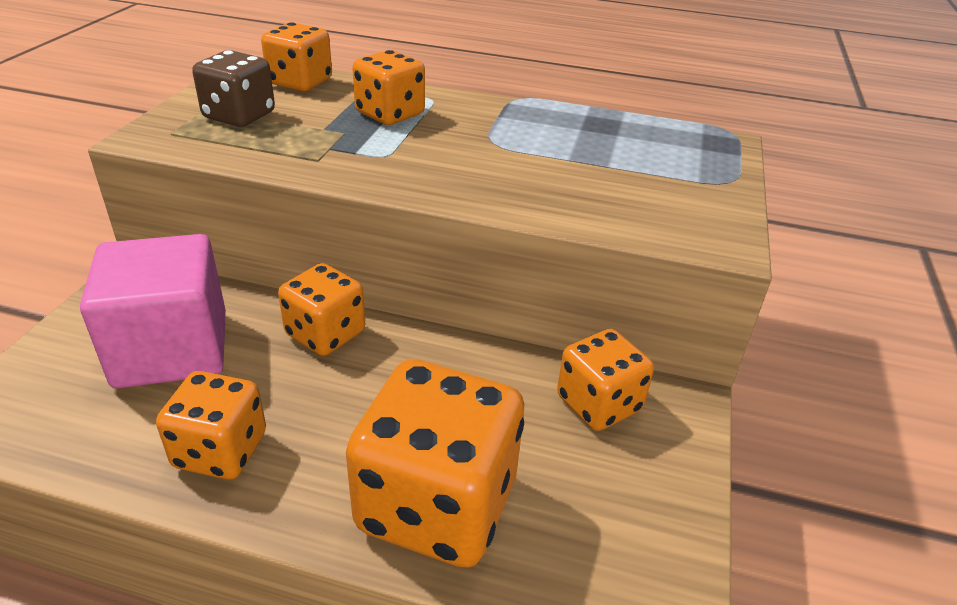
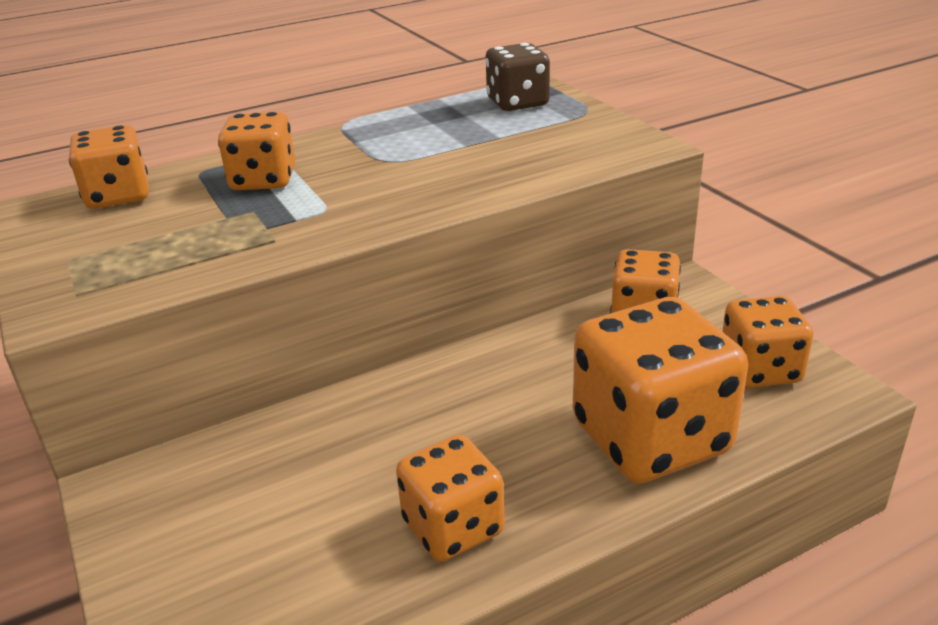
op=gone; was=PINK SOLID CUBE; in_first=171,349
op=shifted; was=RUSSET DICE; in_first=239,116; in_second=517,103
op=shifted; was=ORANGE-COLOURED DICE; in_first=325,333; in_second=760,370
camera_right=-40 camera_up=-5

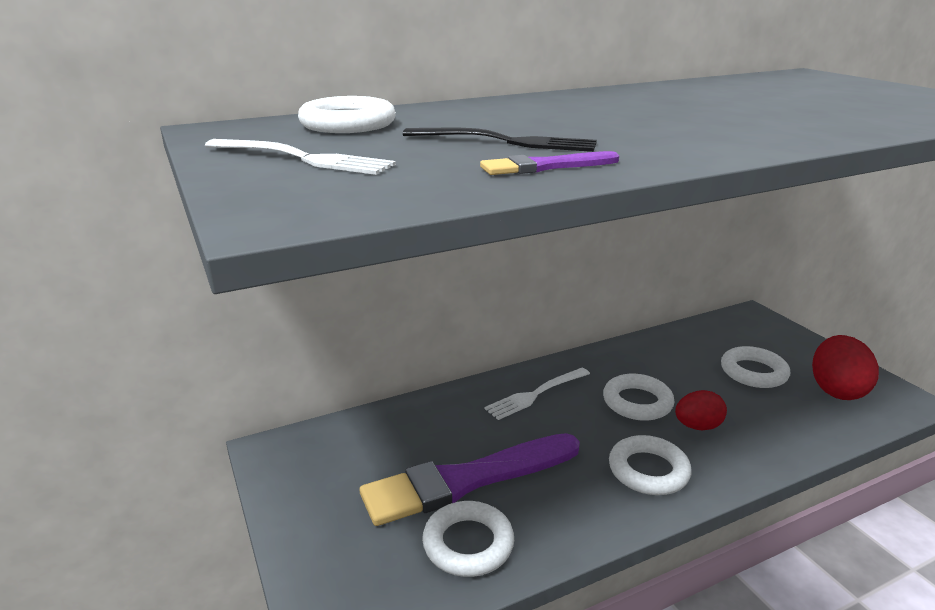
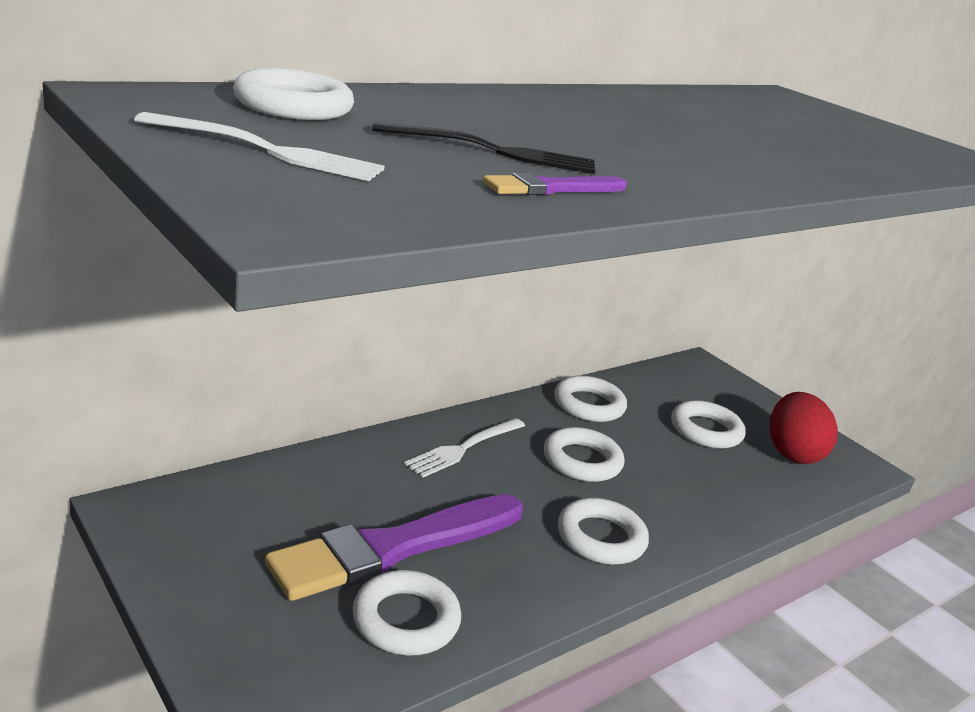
op=gone; was=SCARLET EGG; in_first=697,426
op=new; now=WHITE TORUS; in_second=589,405
camera_right=-15 camera_up=0

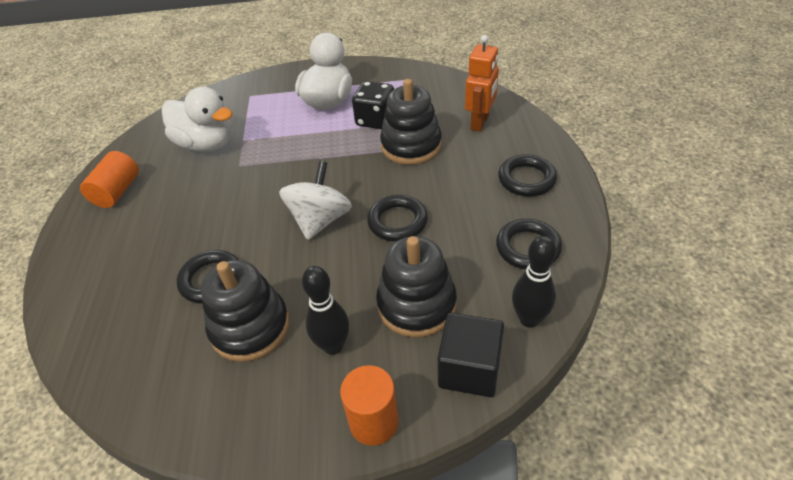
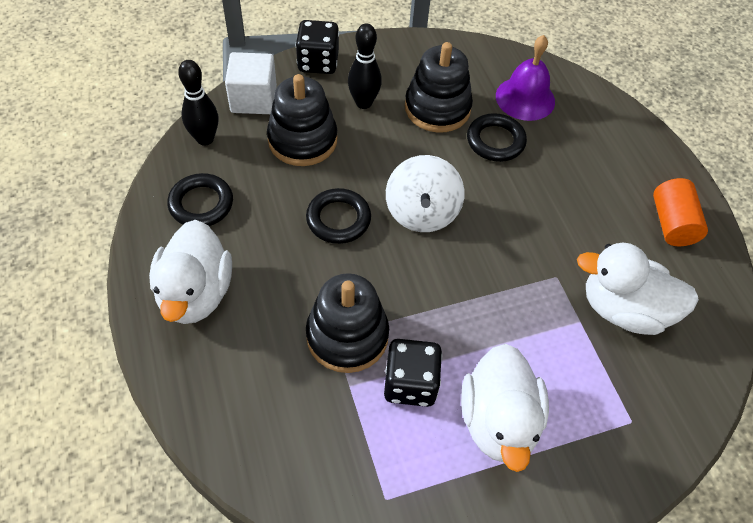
op=swapped; was=ORANGE-COLOURED CYLINDER SHAPE; now=BLACK DICE; in_first=374,422; in_second=318,62
op=repainted; was=BLACK SOLID CUBE; now=WHITE SOLID CUBE; in_first=469,369; in_second=253,99
op=gone; was=ORANGE-COLOURED TOY ROBOT; in_first=480,122
op=swapped; was=BLACK TORUS; now=WHITE RUBBER DUCK; in_first=526,179; in_second=196,293
op=new; now=VIOLET SCHOOL BELL; in_second=525,98
camera_right=160 camera_up=10

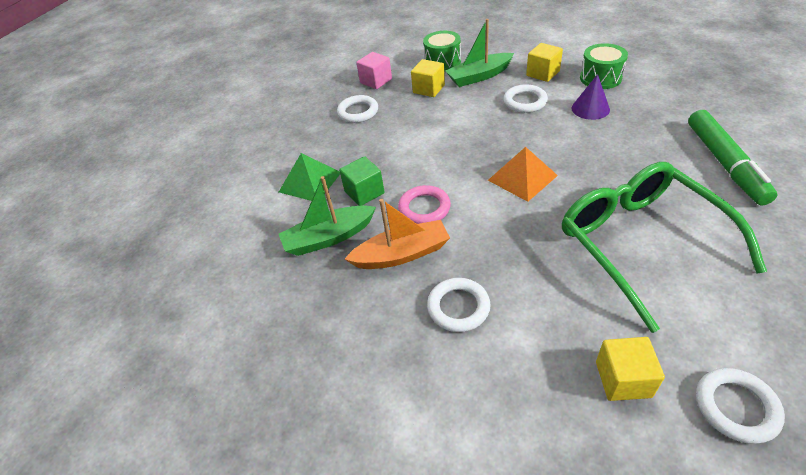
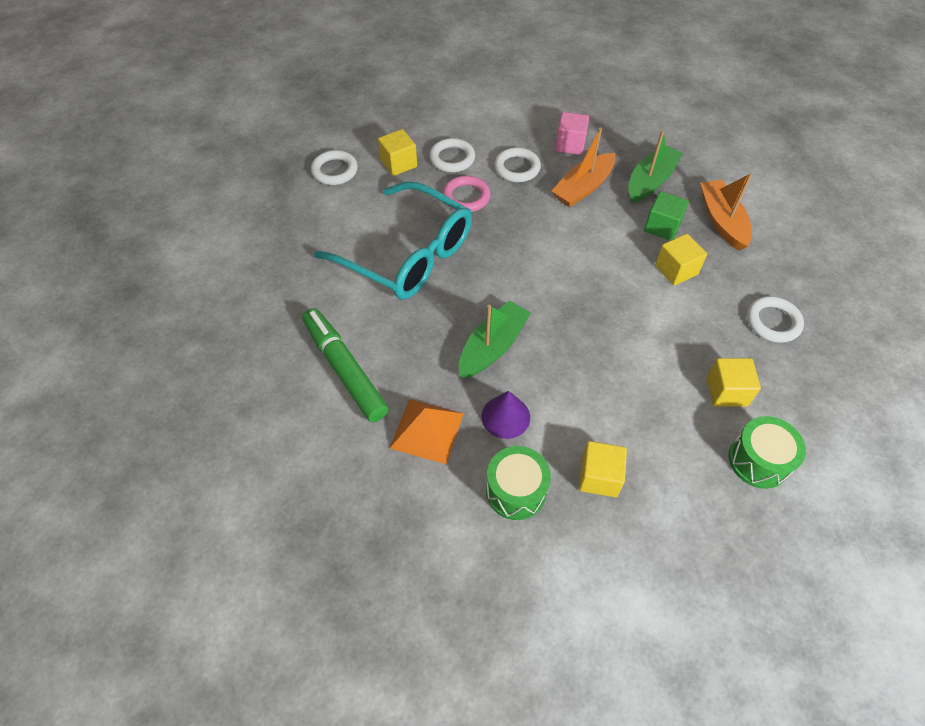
op=swapped; was=LEAF-GREEN PYRAMID SHAPE; now=ORANGE-COLOURED TOY BOAT; in_first=310,182; in_second=722,221
op=shifted; was=PINK SOLID CUBE; in_first=376,81; in_second=570,144
op=shifted; was=PINK TORUS; in_first=424,208; in_second=466,197
op=shifted; was=LEAF-GREEN TOY BOAT; in_first=479,76; in_second=492,347
op=shifted; was=ORANGE-COLOURED PYRAMID SHAPE; in_first=522,178; in_second=427,430
op=shifted; was=WHITE TORUS; in_first=525,102; in_second=452,158
op=repainted; was=LEAF-GREEN SPECTACLES; now=TEAL SPECTACLES; in_first=640,243; in_second=408,255
op=new; now=YELLOW SOLID CUBE; in_second=676,270
camera_right=145 camera_up=10

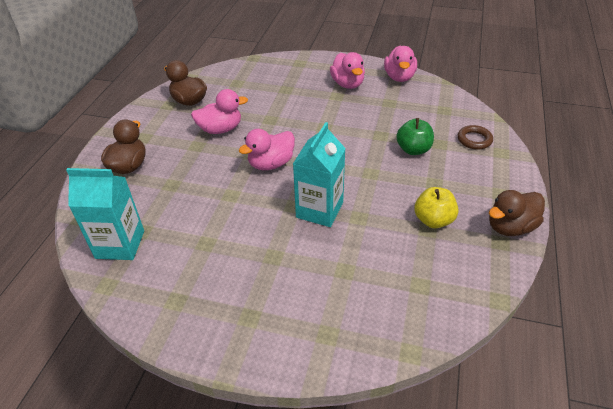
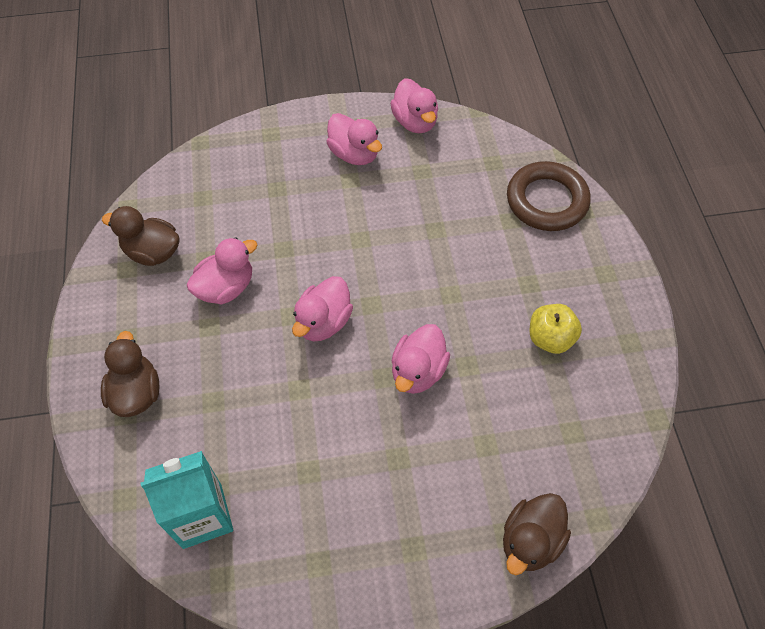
op=swapped; was=TEAL CARTON; now=PINK RUBBER DUCK; in_first=319,210; in_second=418,371
op=gone; was=LEAF-GREEN APPLE; in_first=413,149
op=scaled; was=RUSSET TORUS; in_first=474,140; in_second=547,201; ratio=1.89
op=shifted; was=RUSSET RUBBER DUCK; in_first=510,227; in_second=530,541
camera_right=-25 camera_up=15

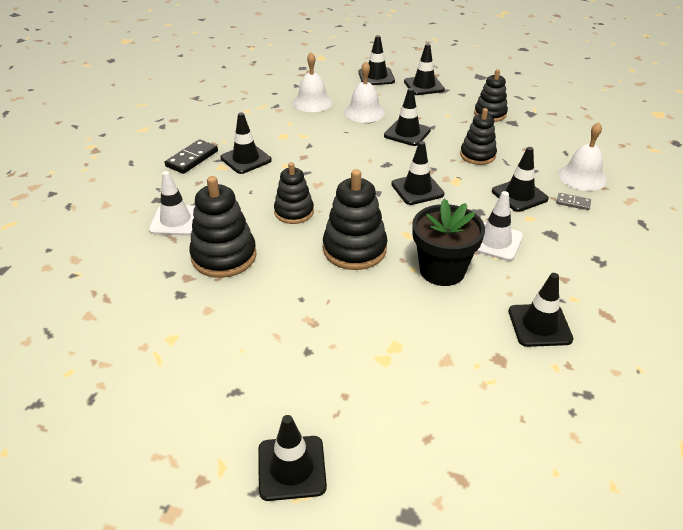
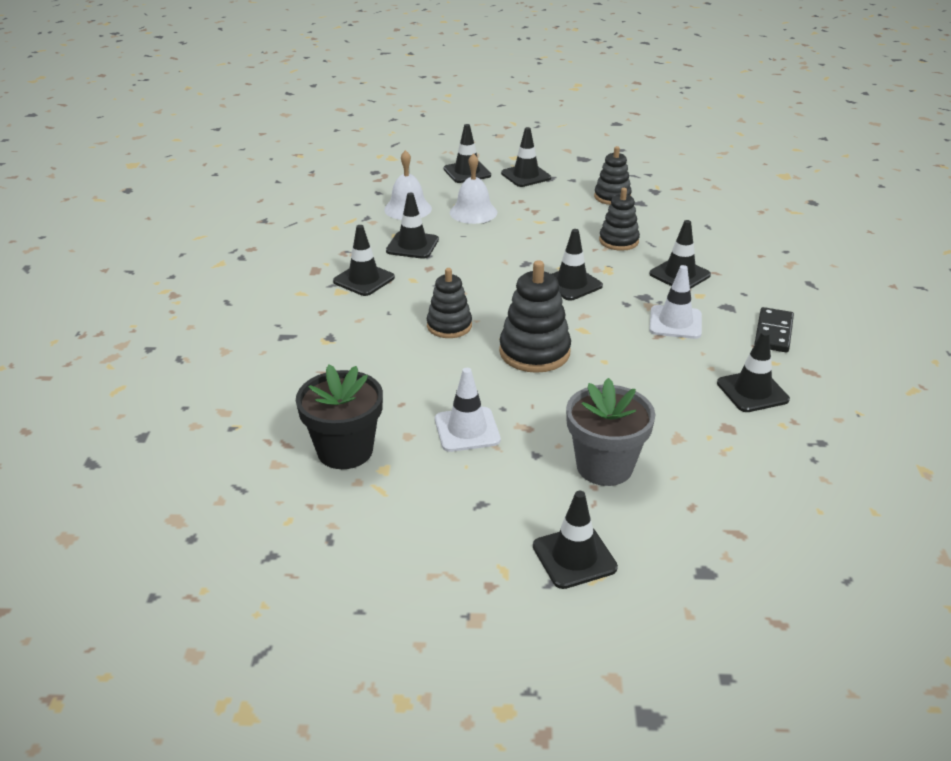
op=shifted; was=WHITE SAFETY CONE; in_first=175,220; in_second=467,430
op=shifted; was=BLACK DOMINO; in_first=192,159; in_second=773,332
op=gone; was=BLACK RING STACKER; in_first=224,256
op=shifted; was=BLACK SAFETY CONE; in_first=407,133; in_second=412,245
op=shifted; was=BLACK FLOWER POT; in_first=442,270; in_second=345,450
op=gone; was=GRAY DOMINO; in_first=573,203
op=gone; was=WHITE SCHOOL BELL; in_first=582,177
op=new; now=GRAY FLOWER POT; in_second=604,466
camera_right=-15 camera_up=-5

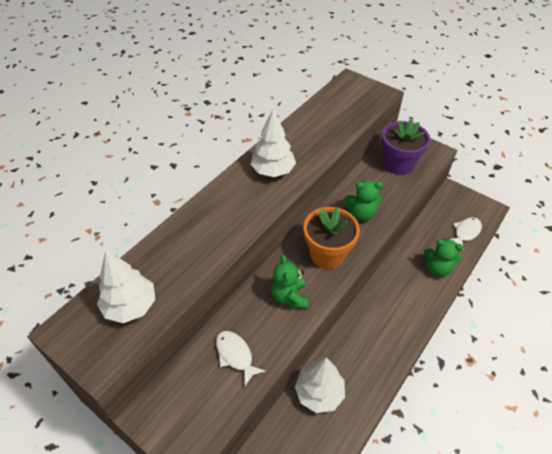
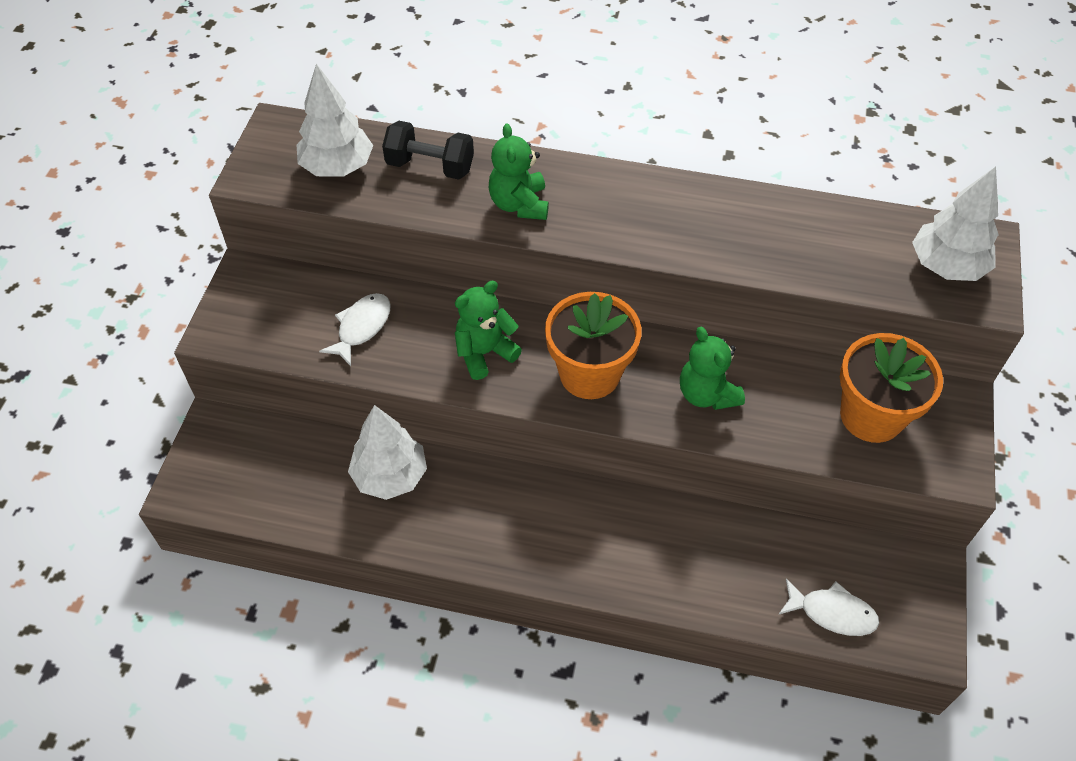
op=shifted; was=WHITE FIR TREE; in_first=273,171; in_second=946,266
op=repainted; was=VIOLET FLOWER POT; now=ORANGE-COLOURED FLOWER POT; in_first=398,164; in_second=871,416
op=shifted; was=LEAF-GREEN TEDDY; in_first=437,268; in_second=519,204
op=new; now=BLACK HAND WEIGHT; in_second=430,166
camera_right=65 camera_up=5

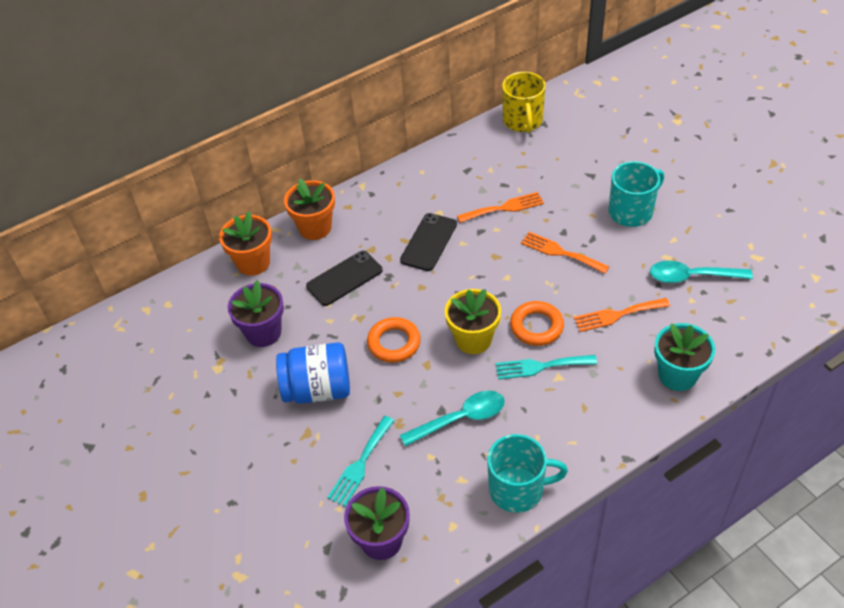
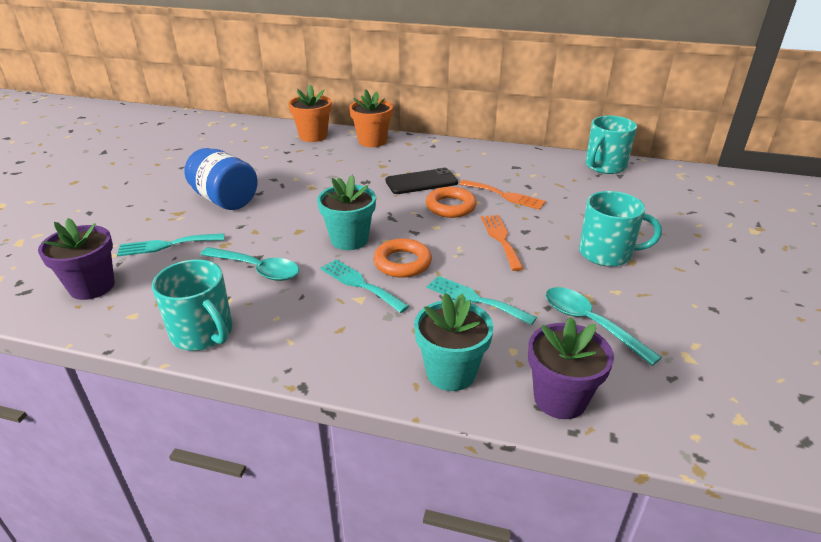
op=shifted; was=VIOLET FLOWER POT; in_first=263,332; in_second=560,399
op=gone; was=BLACK SMARTPHONE; in_first=344,278
op=shifted; was=ORANGE-COLOURED TORUS; in_first=394,343; in_second=450,206
op=repainted; was=YELLOW FLOWER POT; now=TEAL FLOWER POT; in_first=473,339; in_second=349,239
op=repainted; was=YELLOW MUG; now=TEAL MUG; in_first=523,121; in_second=604,166
op=repainted; was=ORANGE-COLOURED FORK; now=TEAL FORK; in_first=617,315; in_second=475,299
camera_right=45 camera_up=-15

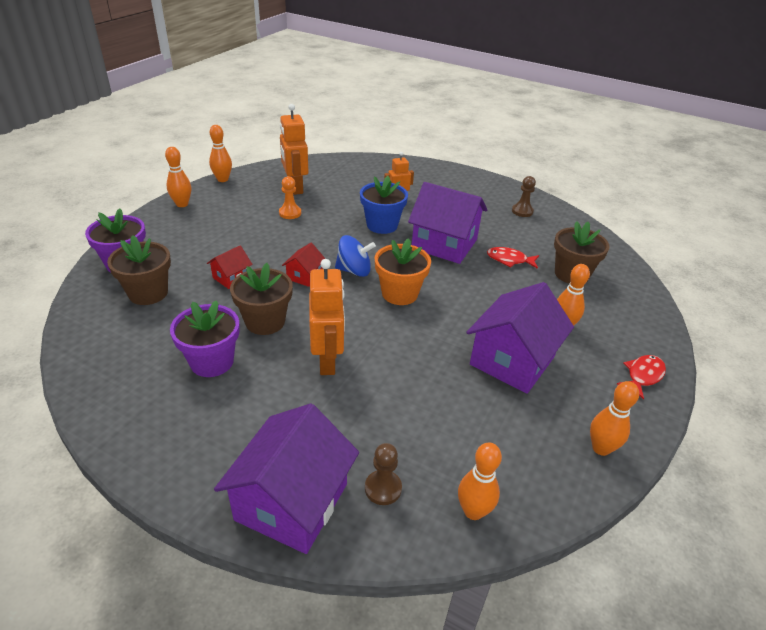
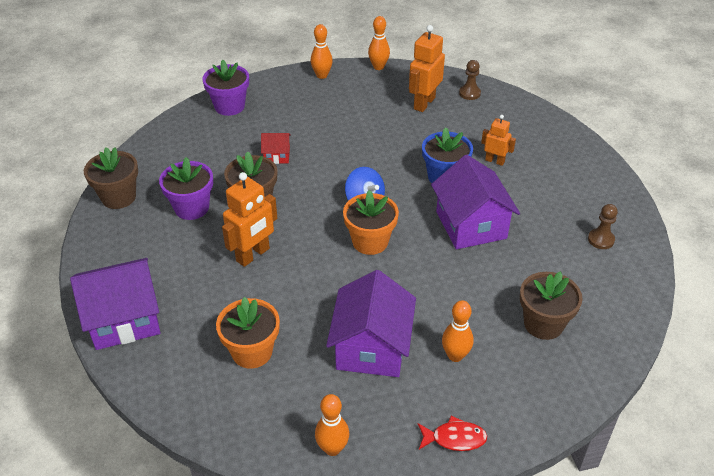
op=shifted; was=RUSSET FLOWER POT; in_first=148,293; in_second=118,197
op=gone; was=ORANGE-COLOURED GAME PAWN; in_first=290,213
op=gone; was=SCARLET HOUSE; in_first=304,276
op=shifted; was=RUSSET GAME PAWN; in_first=383,488; in_second=469,93
op=gone; was=ORANGE-COLOURED SKITTLE; in_first=473,511
op=rotated; was=VIOLET HOUSE; in_first=512,360; in_second=371,347; clockwise=-75
op=gone; was=SCARLET FISH FIGURE; in_first=509,260
op=new; now=ORANGE-COLOURED FLOWER POT; in_second=252,352
camera_right=50 camera_up=5

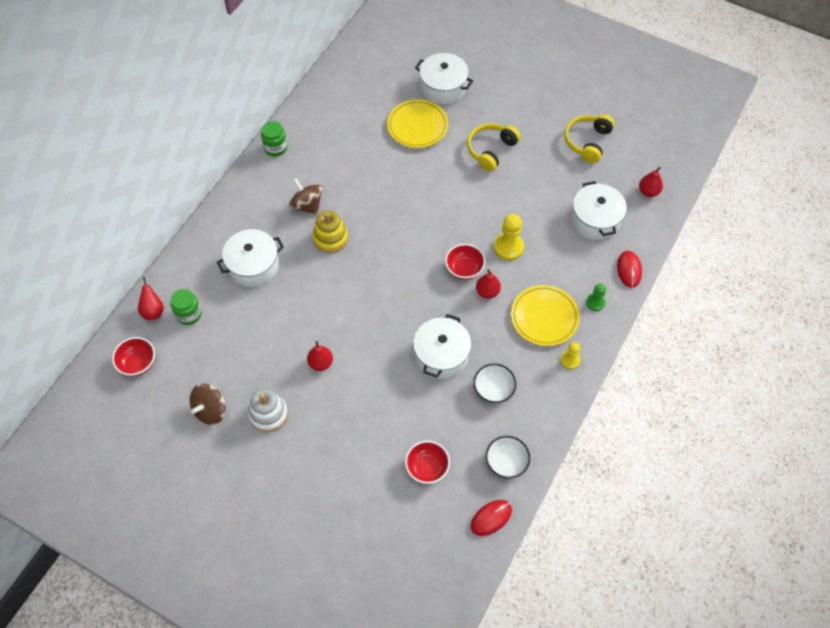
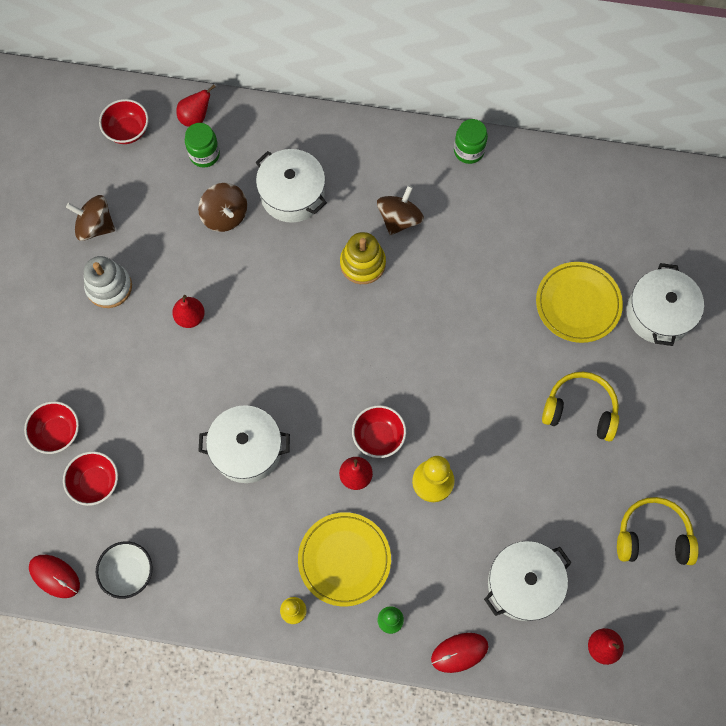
op=gone; was=WHITE DEEP DISH; in_first=493,390
op=new; now=SCARLET DEEP DISH; in_second=57,432
op=new; now=RUSSET SPINNING TOP; in_second=225,216
camera_right=70 camera_up=10

